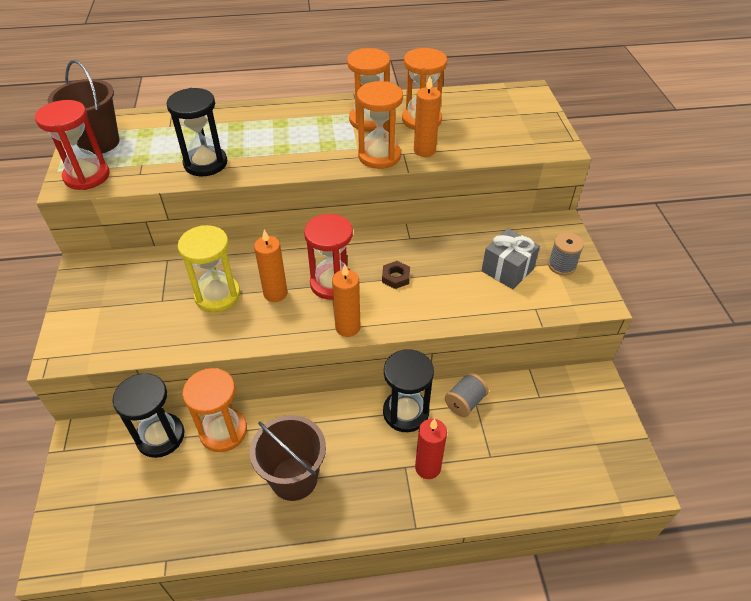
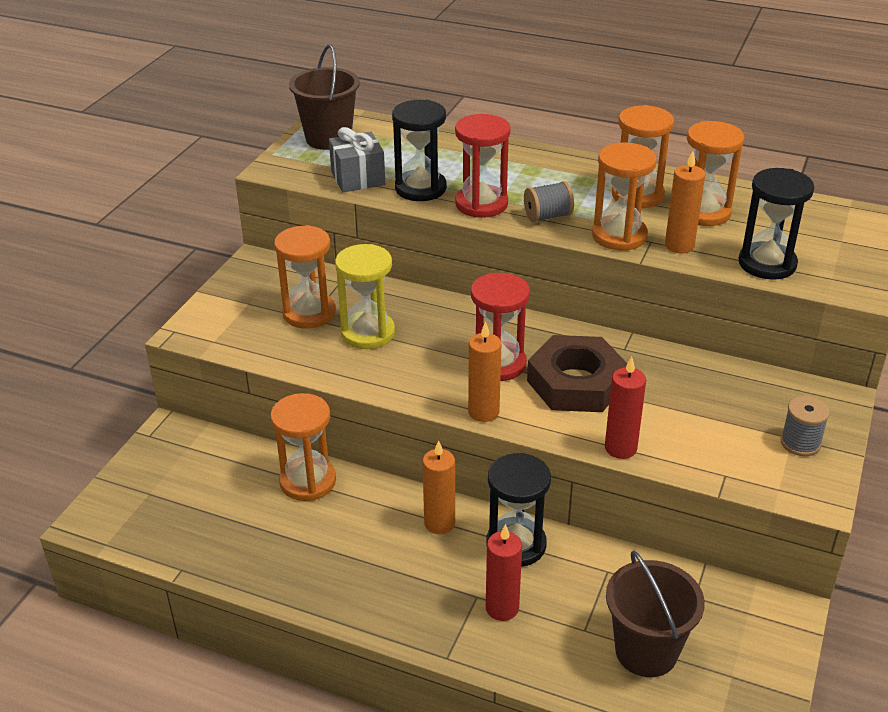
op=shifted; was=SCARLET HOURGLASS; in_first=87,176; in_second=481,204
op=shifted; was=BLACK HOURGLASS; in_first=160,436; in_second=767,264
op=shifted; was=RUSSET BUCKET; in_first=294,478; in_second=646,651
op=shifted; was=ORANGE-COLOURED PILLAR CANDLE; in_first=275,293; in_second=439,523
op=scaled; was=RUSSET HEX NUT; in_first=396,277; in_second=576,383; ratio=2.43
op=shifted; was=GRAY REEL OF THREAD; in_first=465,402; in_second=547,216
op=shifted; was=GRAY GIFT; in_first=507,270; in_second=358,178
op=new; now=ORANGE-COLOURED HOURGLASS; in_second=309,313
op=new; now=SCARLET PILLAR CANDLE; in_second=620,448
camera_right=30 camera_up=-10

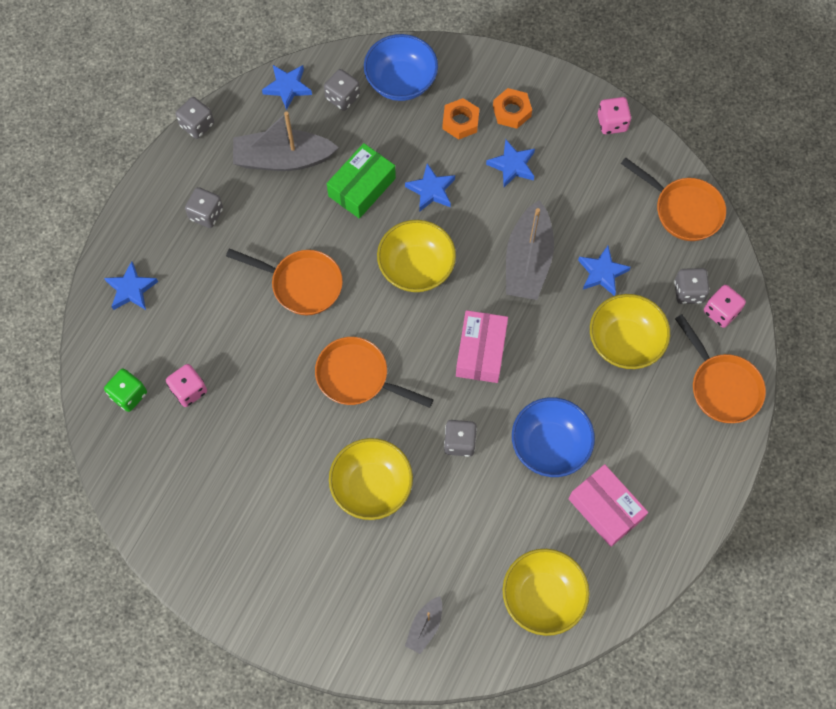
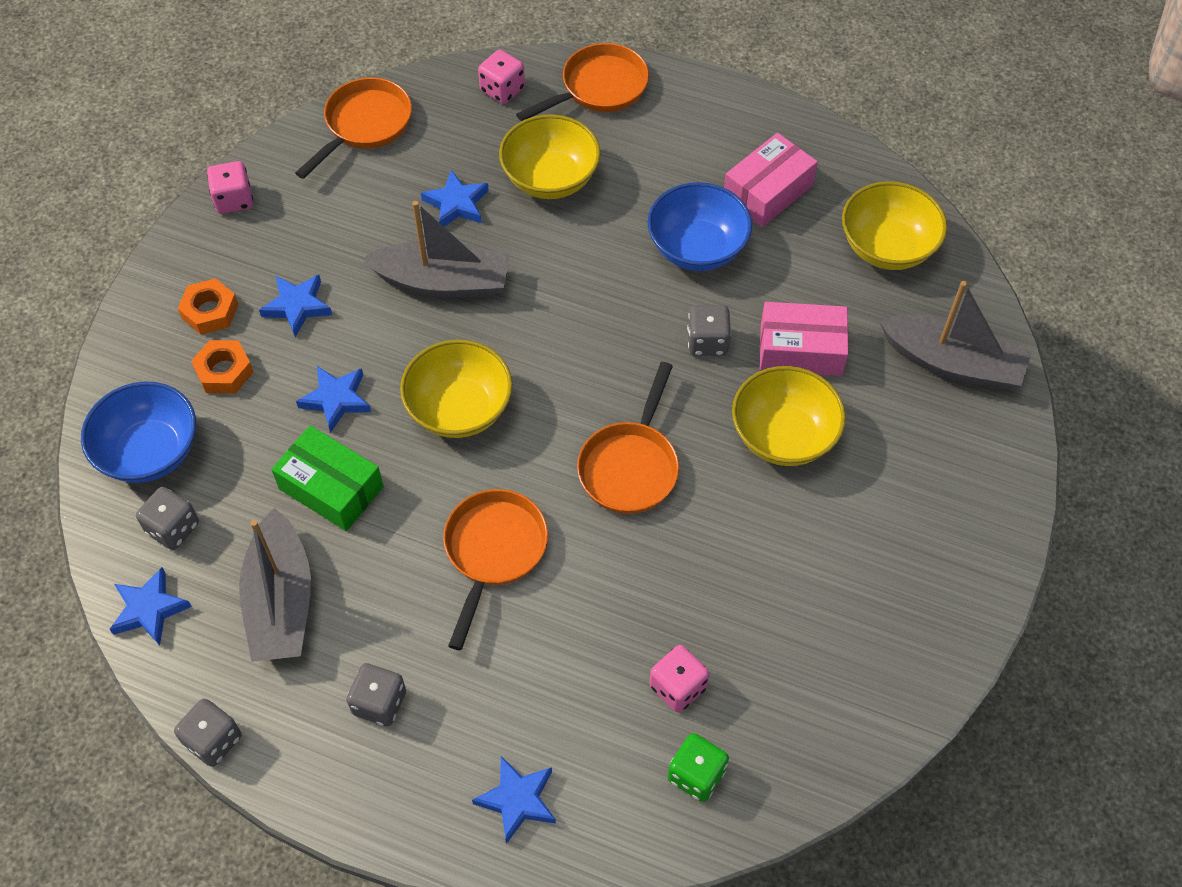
op=scaled; was=GRAY TOY BOAT; in_first=425,627; in_second=952,363; ratio=1.99
op=shifted; was=PINK PACKAGE; in_first=481,351; in_second=801,350
op=gone; was=GRAY DICE; in_first=688,292
camera_right=-95 camera_up=-10

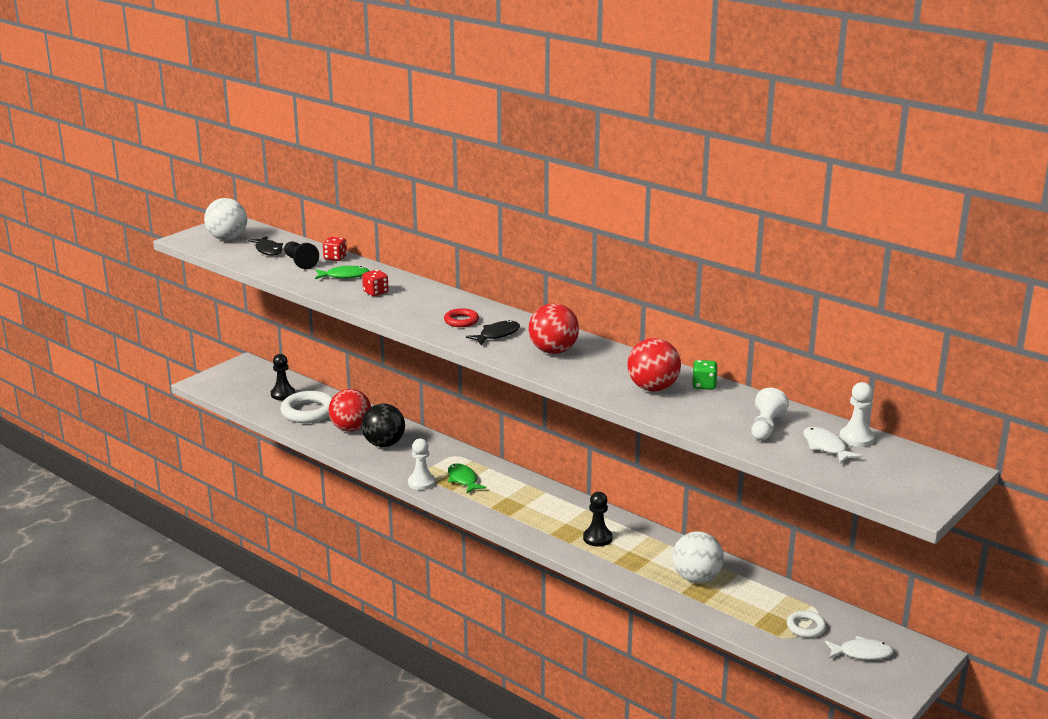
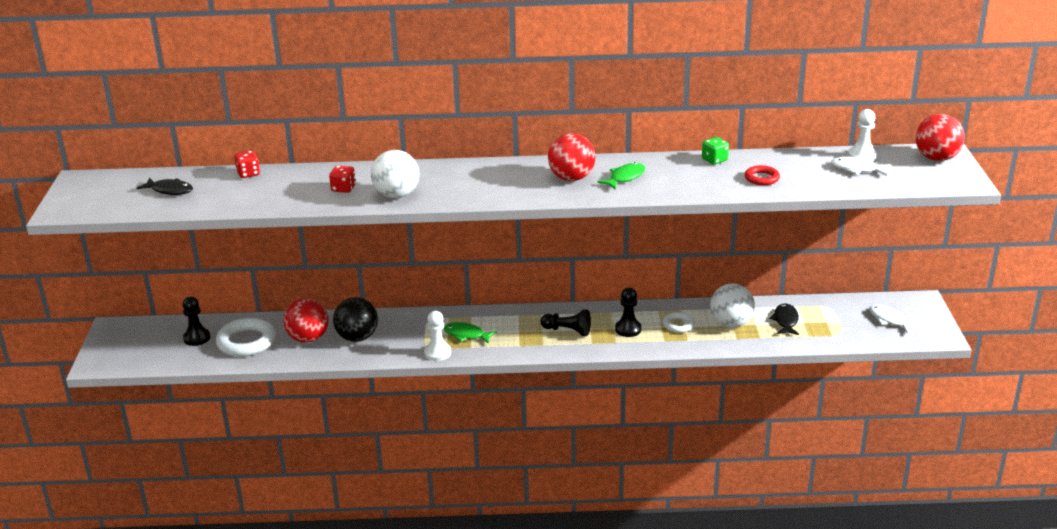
op=shifted; was=WHITE SPHERE; in_first=227,238; in_second=396,195
op=shifted; was=BLACK GAME PAWN; in_first=300,262; in_second=567,331
op=shifted; was=LEAF-GREEN FISH FIGURE; in_first=344,276; in_second=625,178
op=shifted; was=SCARLET TORUS; in_first=461,321; in_second=761,178
op=shifted; was=BLACK FISH FIGURE; in_first=497,335; in_second=785,321
op=shifted; was=SCARLET SPHERE; in_first=653,388; in_second=936,158
op=gone; was=WHITE GAME PAWN; in_first=765,427
op=shifted; was=WHITE TORUS; in_first=806,627; in_second=678,325
op=rotated; was=WHITE FISH FIGURE; in_first=862,653; in_second=889,320; clockwise=-90
camera_right=-40 camera_up=5

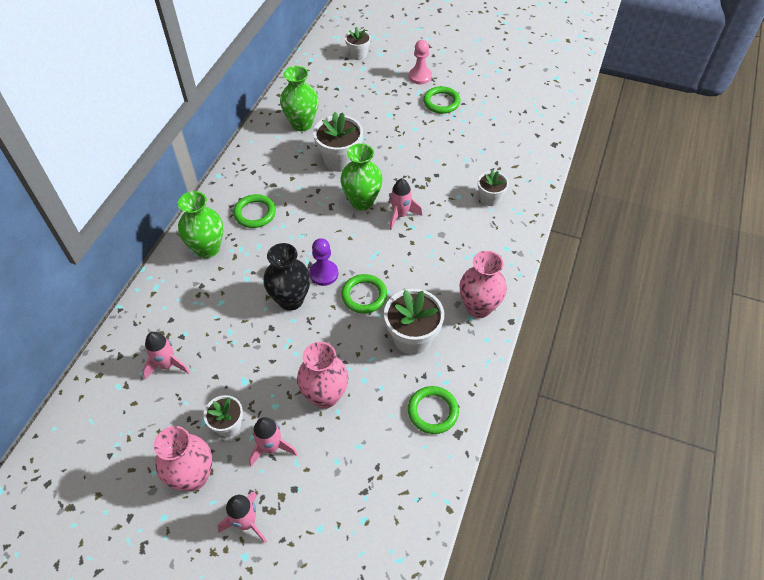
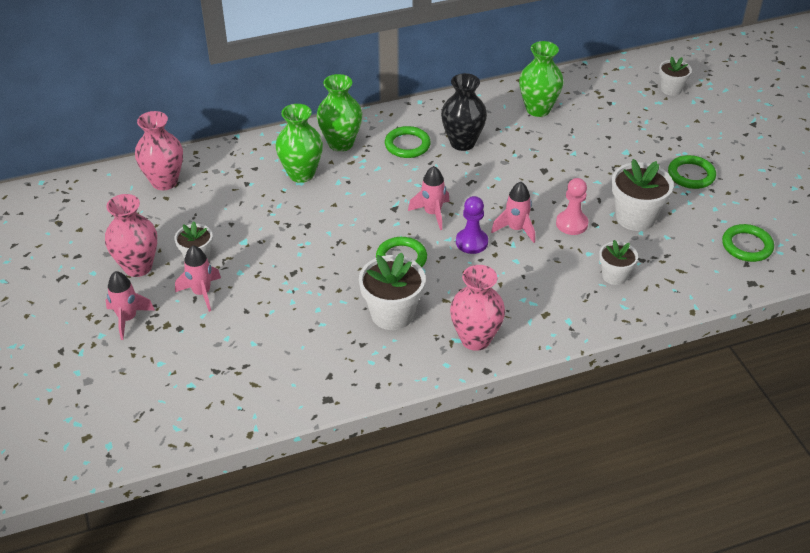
op=shifted; was=PINK ROCKET; in_first=167,365; in_second=432,213
op=shifted; was=BLACK VASE; in_first=290,300; in_second=462,143
op=shifted; was=PINK VASE; in_first=325,396; in_second=164,182
op=shifted; was=VIOLET GAME PAWN; in_first=324,274; in_second=471,242
op=shifted; was=WHITE FLOWER POT; in_first=340,160; in_second=635,217
op=shifted; was=LEAF-GREEN VASE; in_first=362,201; in_second=301,174
op=shifted; was=LEAF-GREEN TORUS; in_first=432,411; in_second=747,246
op=shifted; was=PINK GAME PAWN; in_first=420,76; in_second=571,224
camera_right=50 camera_up=-10

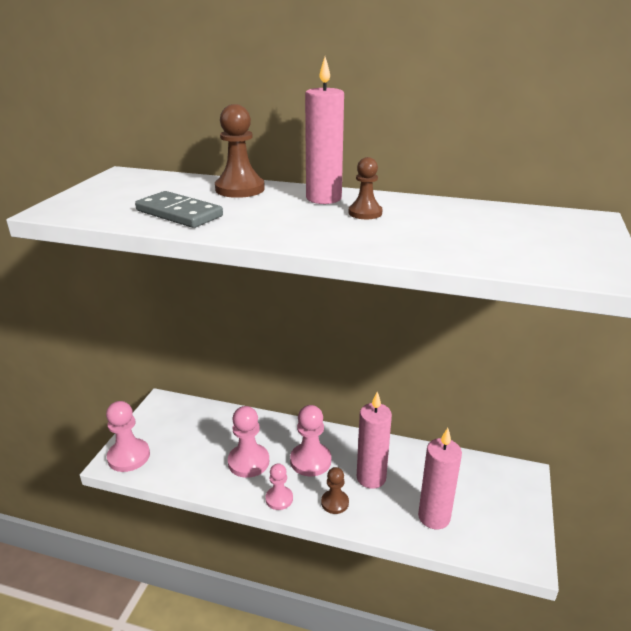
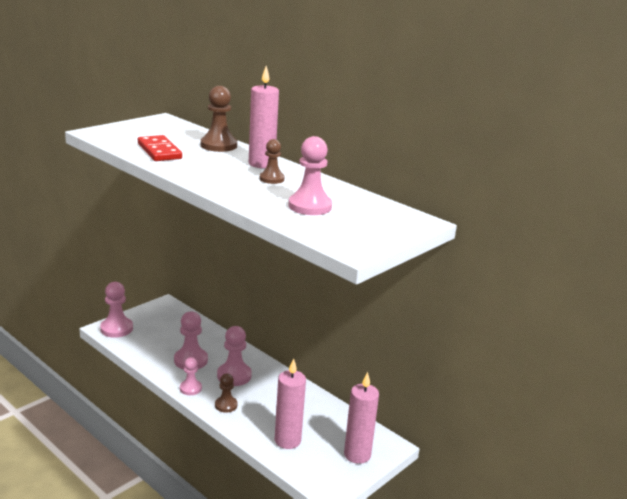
op=repainted; was=GRAY DOMINO; now=SCARLET DOMINO; in_first=179,213; in_second=159,151
op=shifted; was=PINK PILLAR CANDLE; in_first=371,478; in_second=357,455
op=new; now=PINK GAME PAWN; in_second=310,206
camera_right=25 camera_up=-5

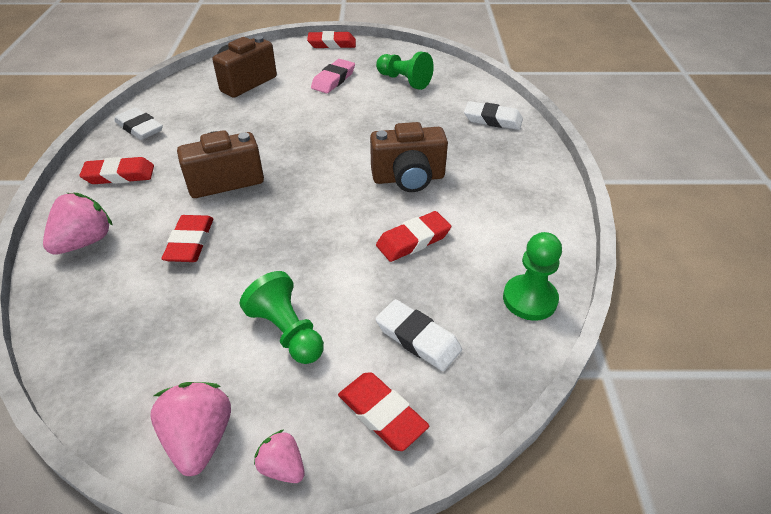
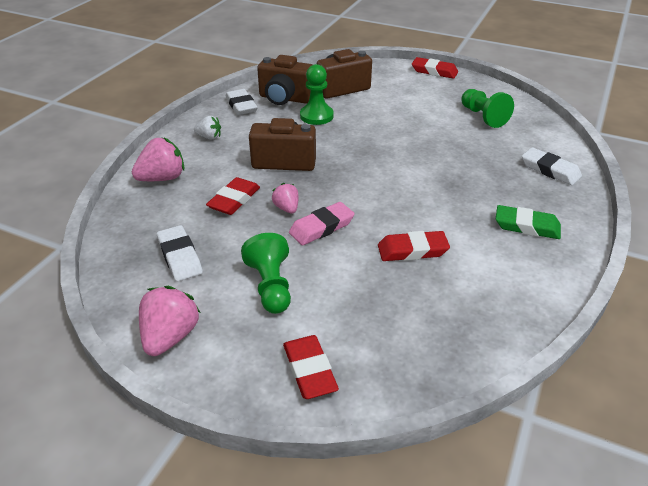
op=swapped; was=SCARLET ERASER; now=WHITE STRAWBERRY; in_first=119,175; in_second=209,137
op=shifted; was=PINK STRAWBERRY; in_first=282,467; in_second=287,208
op=shifted; was=PINK ERASER; in_first=333,80; in_second=321,227
op=shifted; was=RUSSET PHOTO CAMERA; in_first=408,178; in_second=285,99
op=shifted; was=WHITE ERASER; in_first=418,338; in_second=180,257
op=shifted; was=LEAF-GREEN GAME PAWN; in_first=529,299; in_second=316,116
op=new; now=LEAF-GREEN ERASER; in_second=527,226
camera_right=25 camera_up=-5

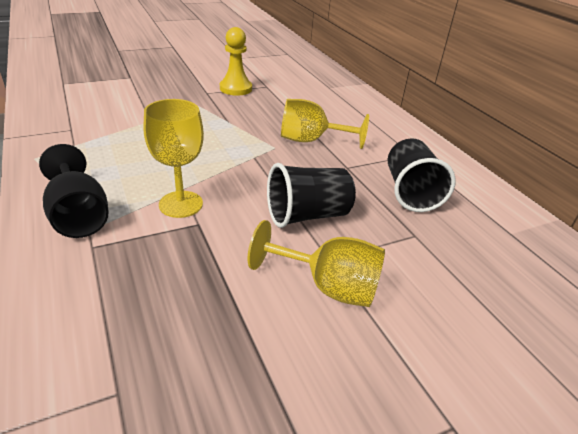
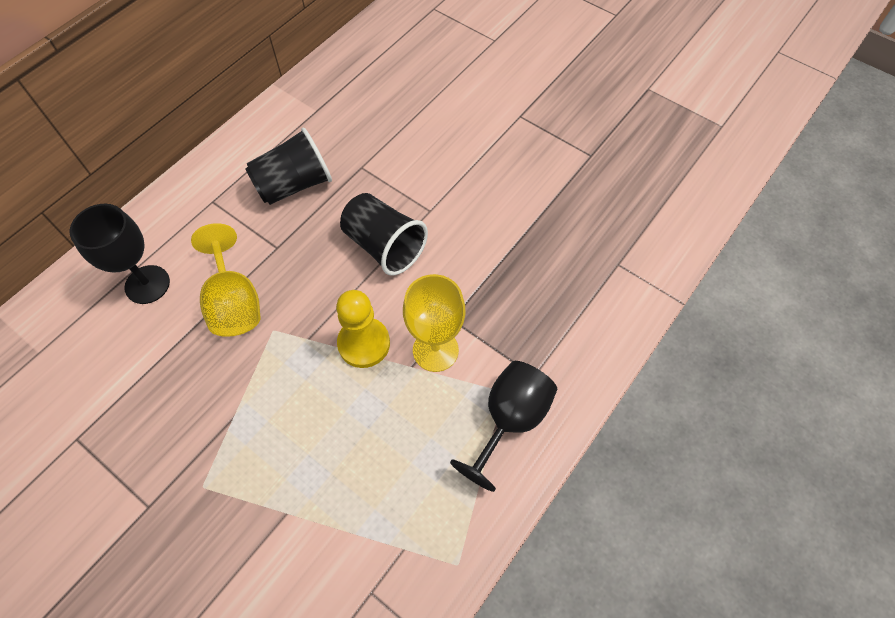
op=shifted; was=YELLOW GAME PAWN; in_first=236,88; in_second=364,343
op=gone; was=YELLOW CHALICE; in_first=328,287
op=new; now=BLACK CHALICE; in_second=147,284
camera_right=-115 camera_up=25

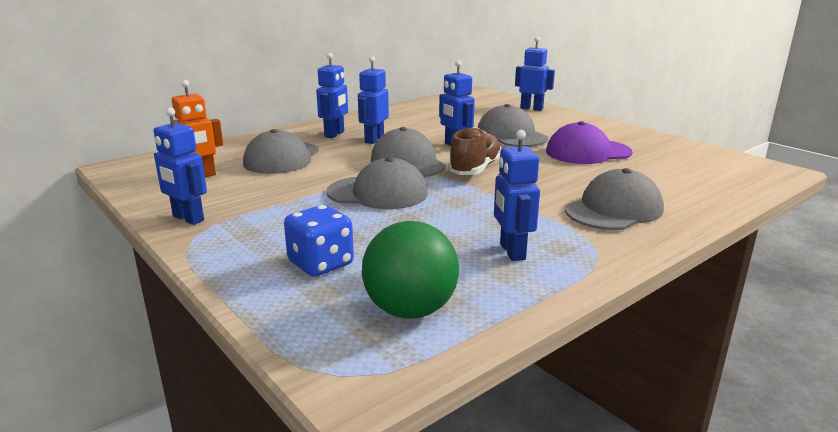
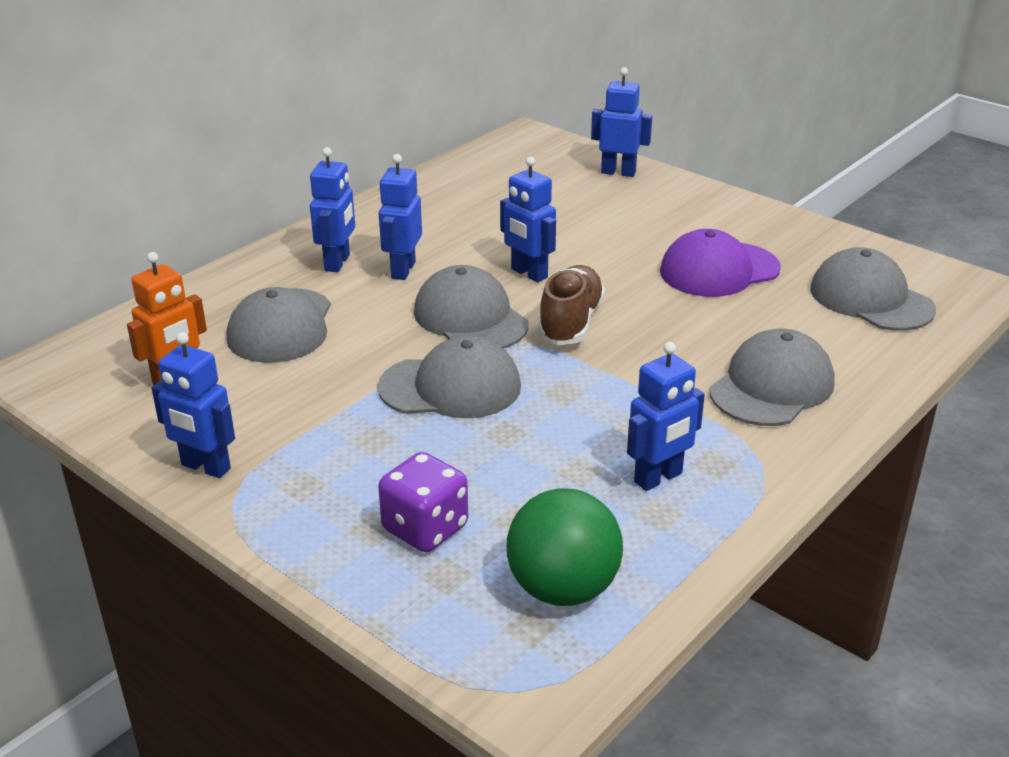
op=repainted; was=COBALT DICE; now=VIOLET DICE; in_first=321,264; in_second=425,528
op=shifted; was=GRAY BASEBALL CAP; in_first=511,135; in_second=871,299
op=rotated; was=COBALT TOY ROBOT; in_first=511,251; in_second=658,478; clockwise=-105
camera_right=-10 camera_up=10

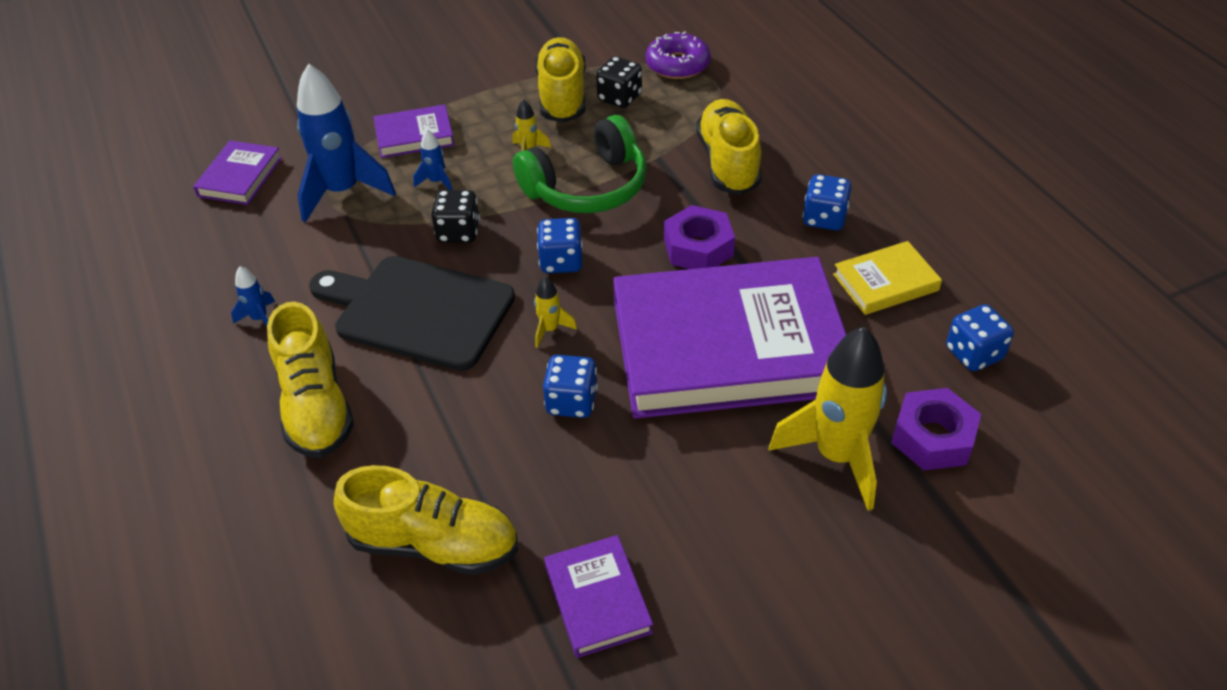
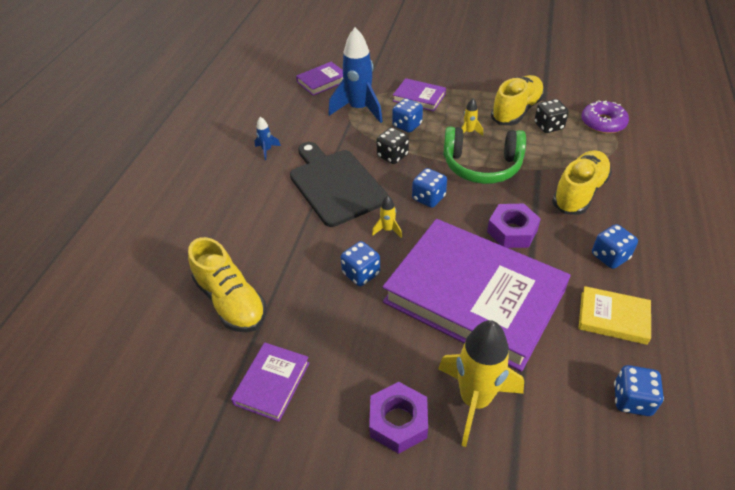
op=gone; was=YELLOW SHOE; in_first=316,406
op=swapped; was=COBALT ROCKET; now=COBALT DICE; in_first=436,182; in_second=407,125
op=shifted; was=VIOLET HEX NUT; in_first=932,437; in_second=398,422
camera_right=40 camera_up=0

